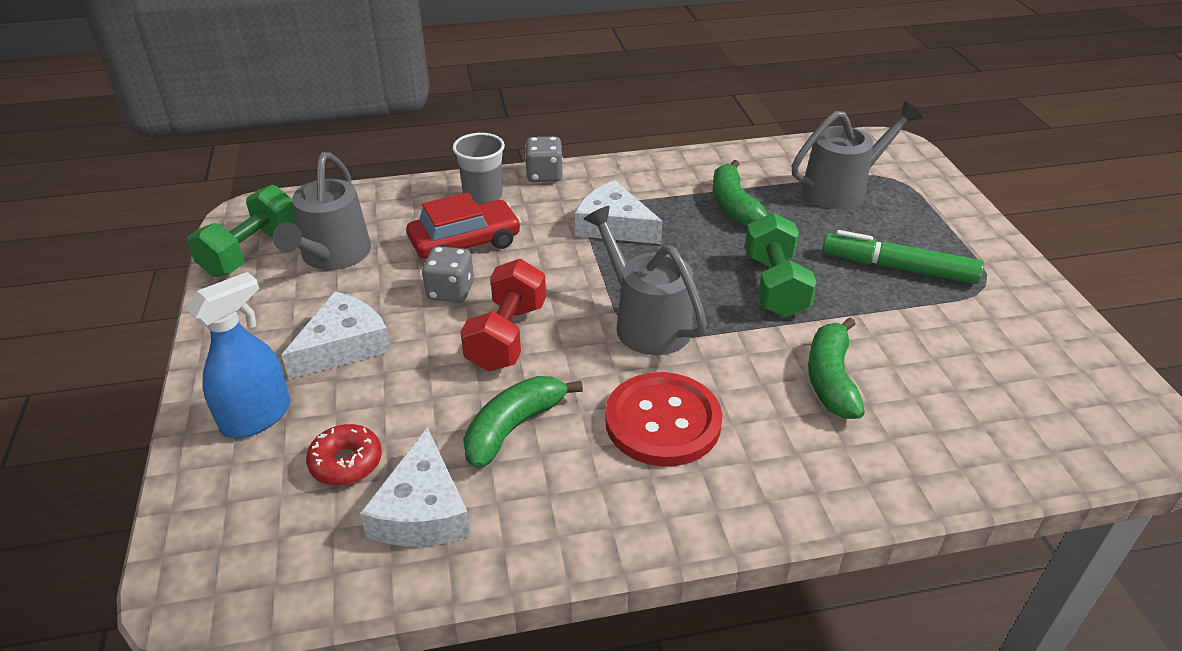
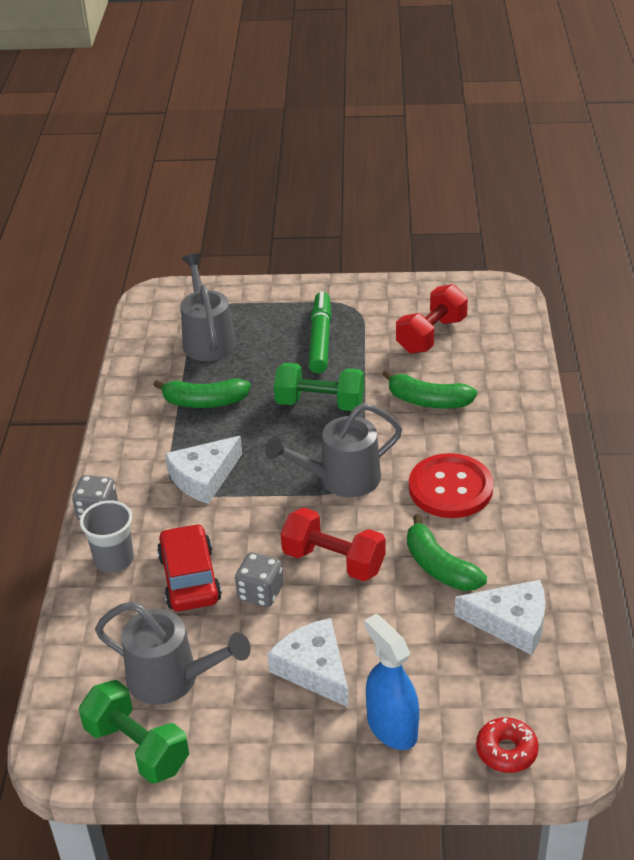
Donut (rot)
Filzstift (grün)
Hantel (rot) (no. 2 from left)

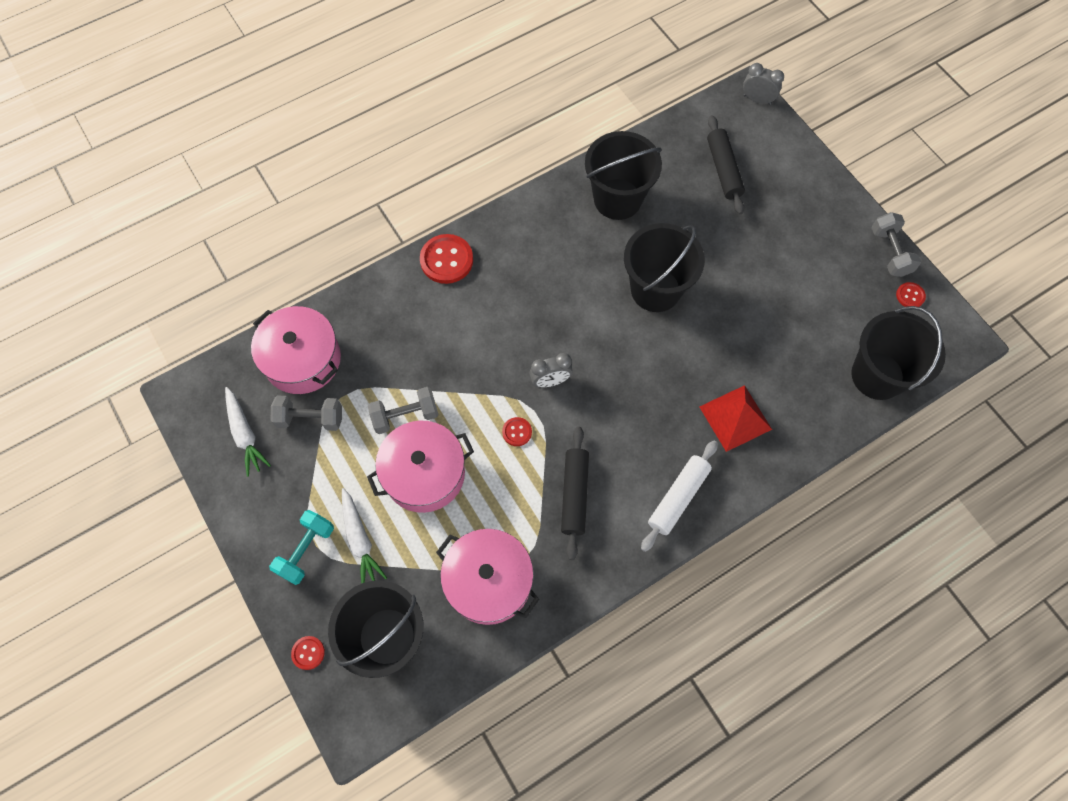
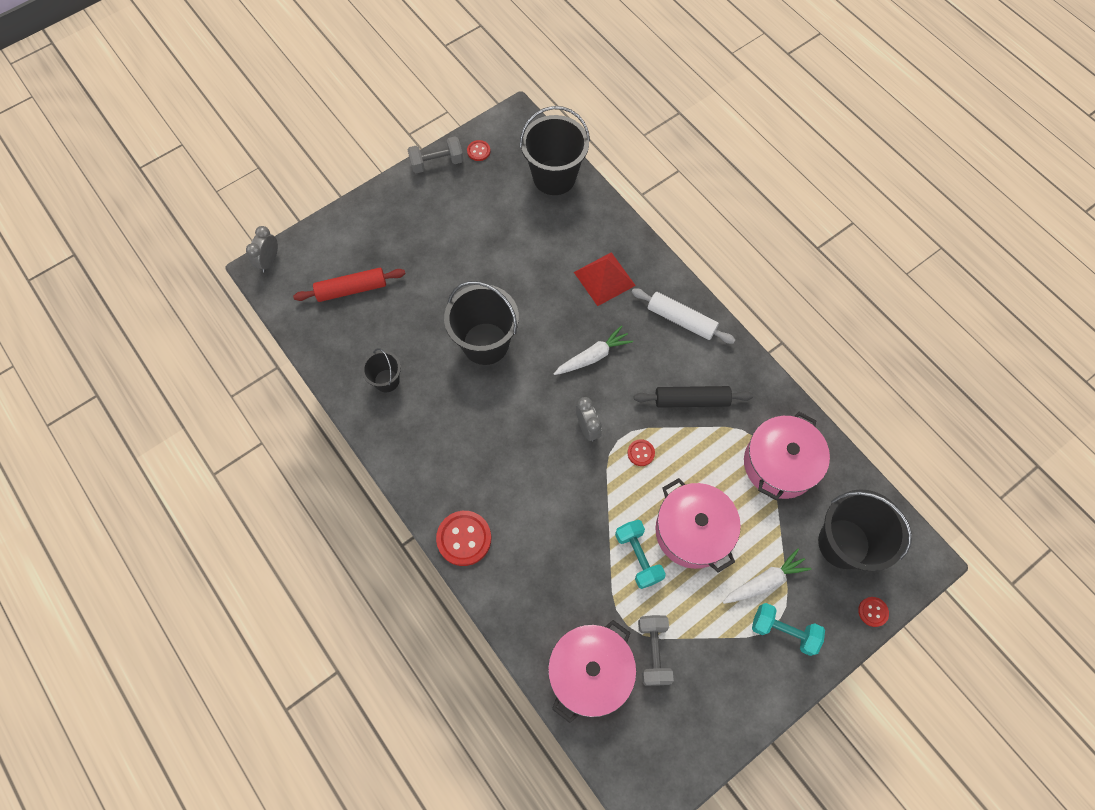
Karotte (weiß) (no. 1 from left)
Hantel (türkis) (no. 1 from left)
Eimer (schwarz) (no. 1 from left)
Nudelholz (rot)

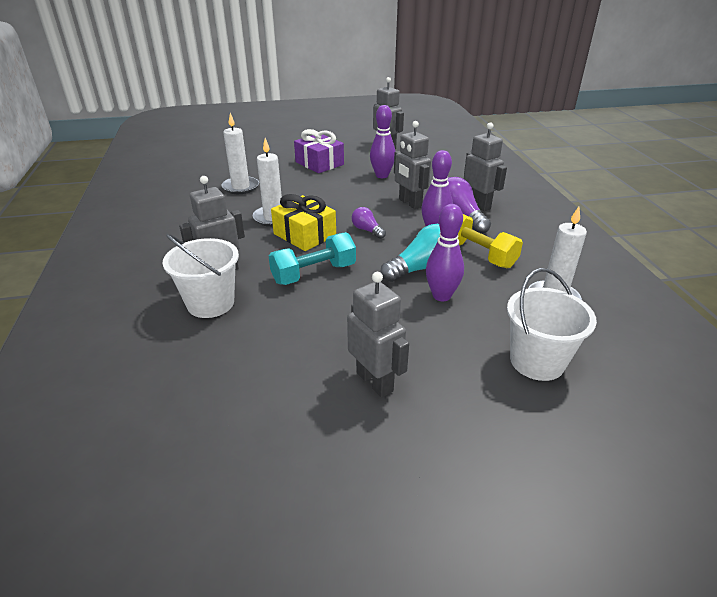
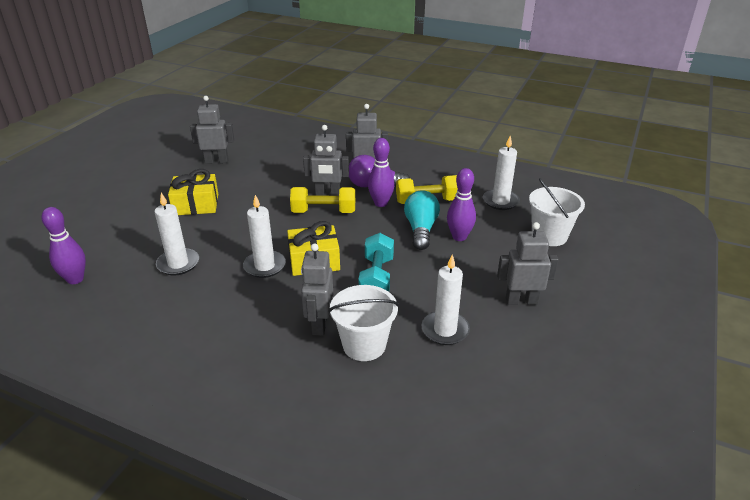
Geschenk (gelb) (no. 1 from left)
Glühbirne (lila) (no. 1 from left in the first image)
Bowlingkegel (lila) (no. 1 from left)
Hantel (gelb) (no. 1 from left)
Kerze (weiß) (no. 3 from left)

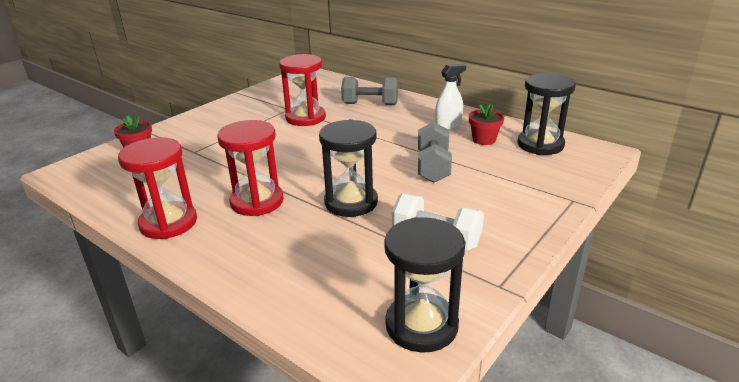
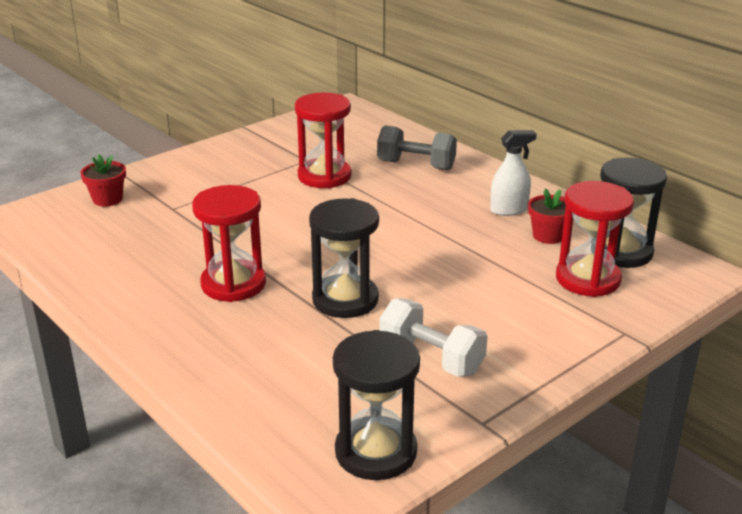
Sanduhr (rot) (no. 3 from left)
Hantel (grau) (no. 2 from left in the first image)

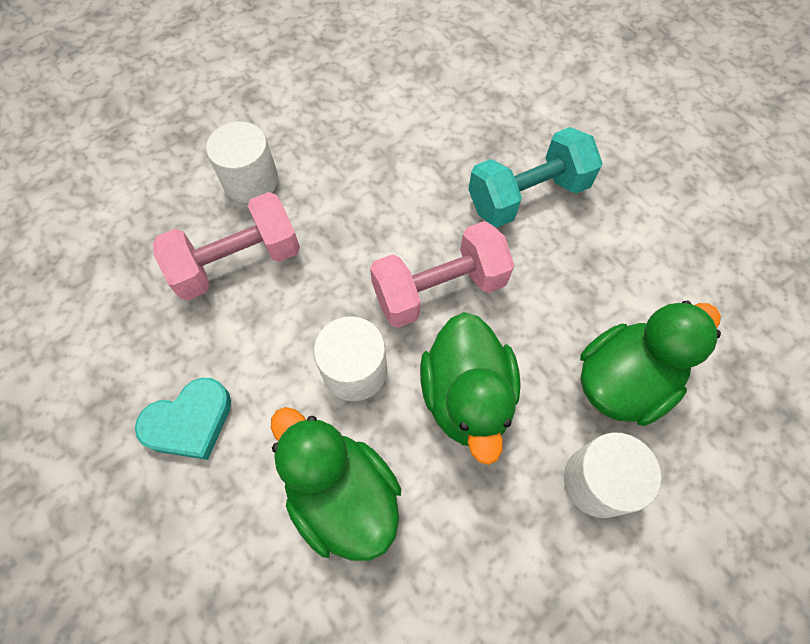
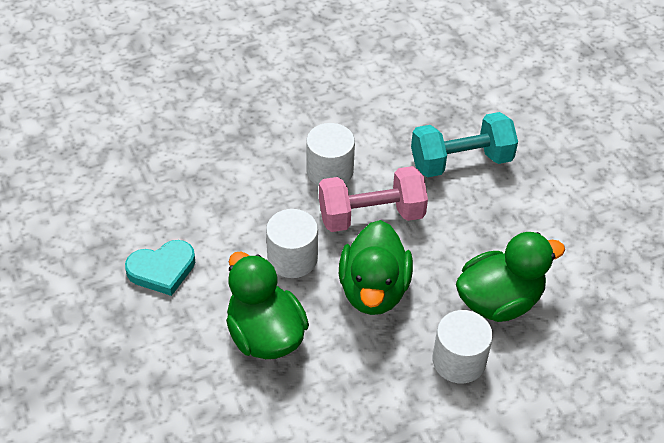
Hantel (rosa) (no. 1 from left in the first image)
Vollzylinder (weiß) (no. 2 from left)

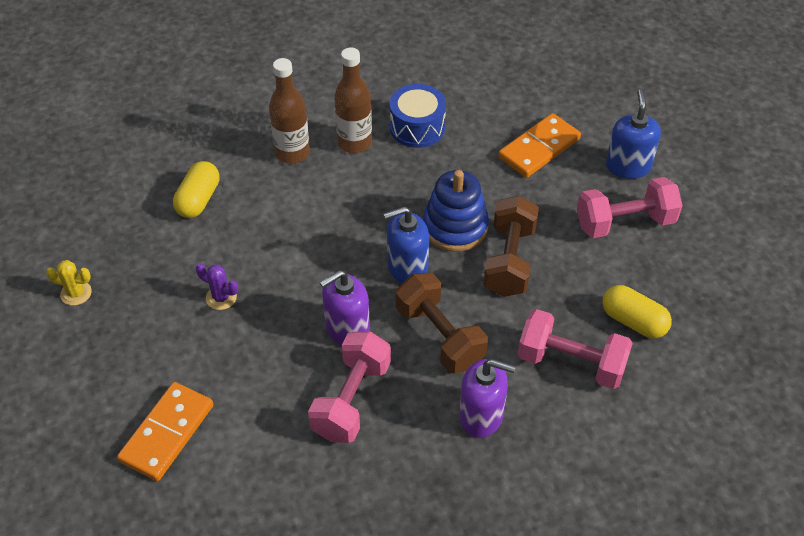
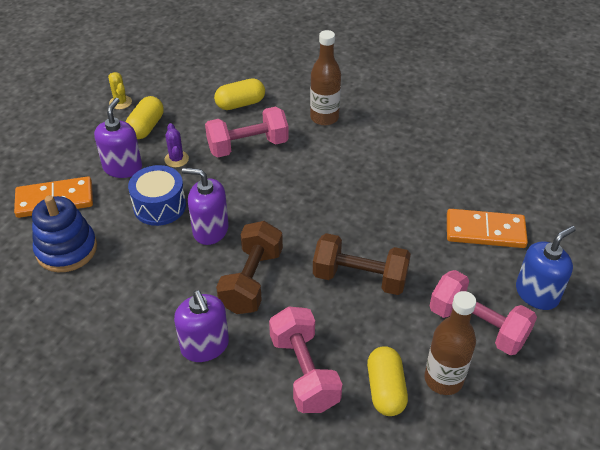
Hantel (rosa) (no. 1 from left)
Flasche (braun) (no. 2 from left)
Seifenspender (blau) (no. 1 from left in the first image)
Trommel (blau)
Stapelspielzeug (blau)
Hantel (braun) (no. 2 from left)
Seifenspender (lila) (no. 1 from left)
Kapsel (gelb) (no. 1 from left)

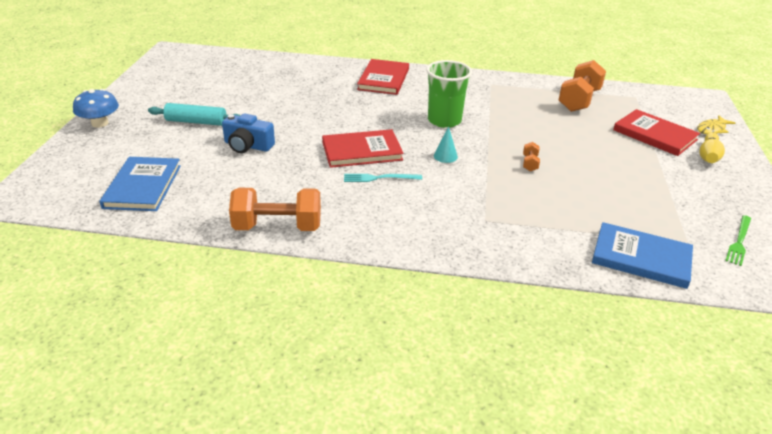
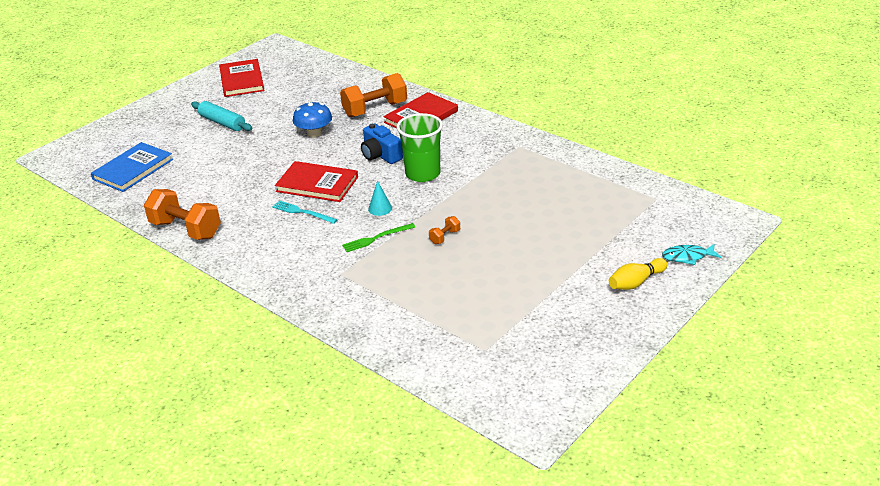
Pilz (blau)
Kamera (blau)
Hantel (orange) (no. 2 from left)
Buch (blau) (no. 2 from left in the first image)
Buch (rot) (no. 1 from left)
Fisch (türkis)
Gabel (grün)

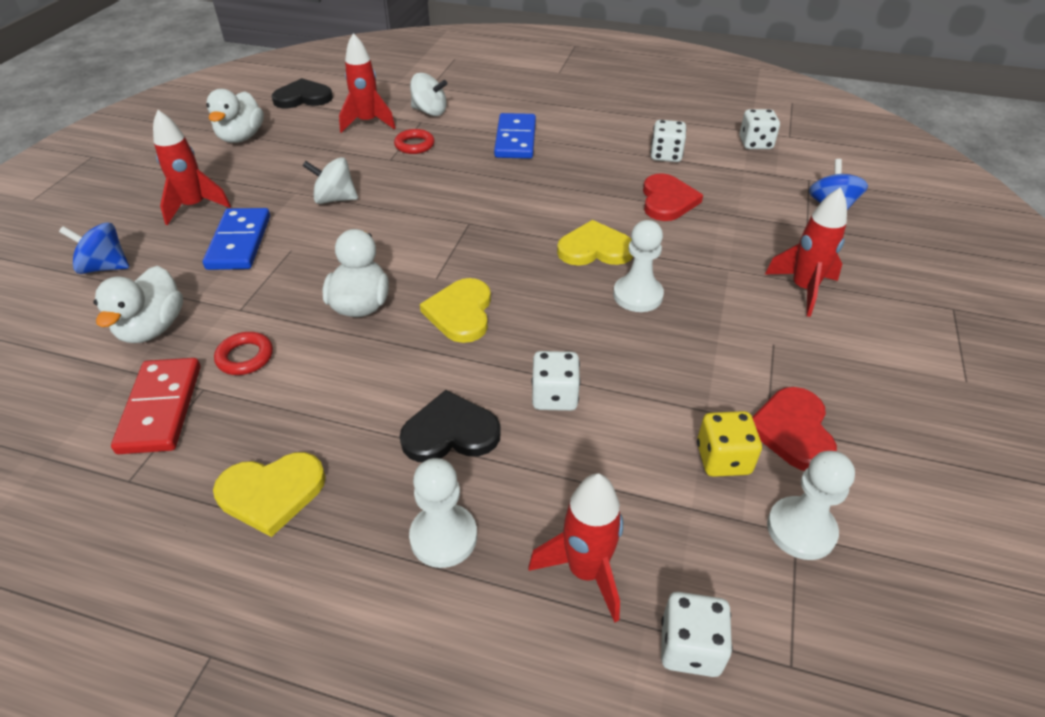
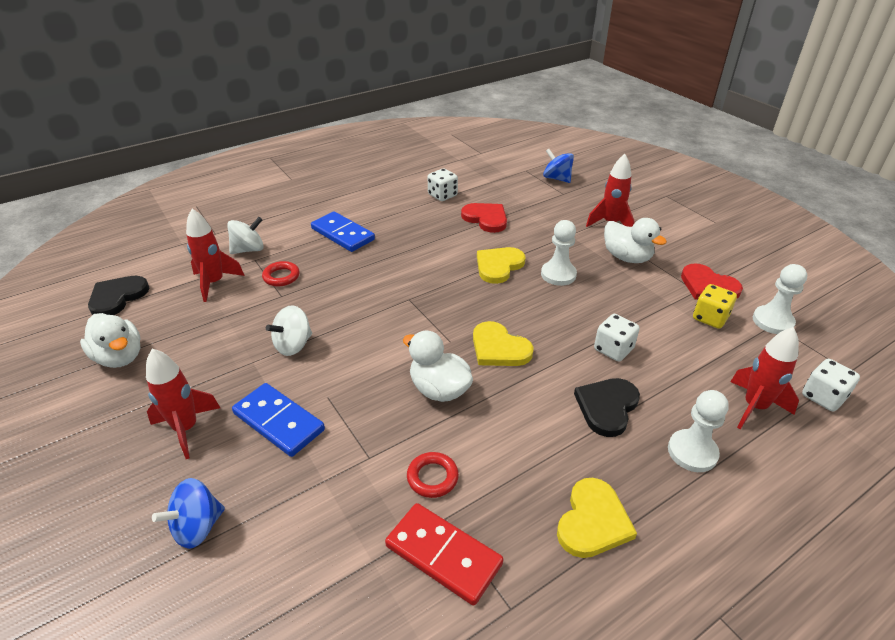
Ente (weiß) (no. 3 from left)
Spielwürfel (weiß) (no. 4 from left in the first image)

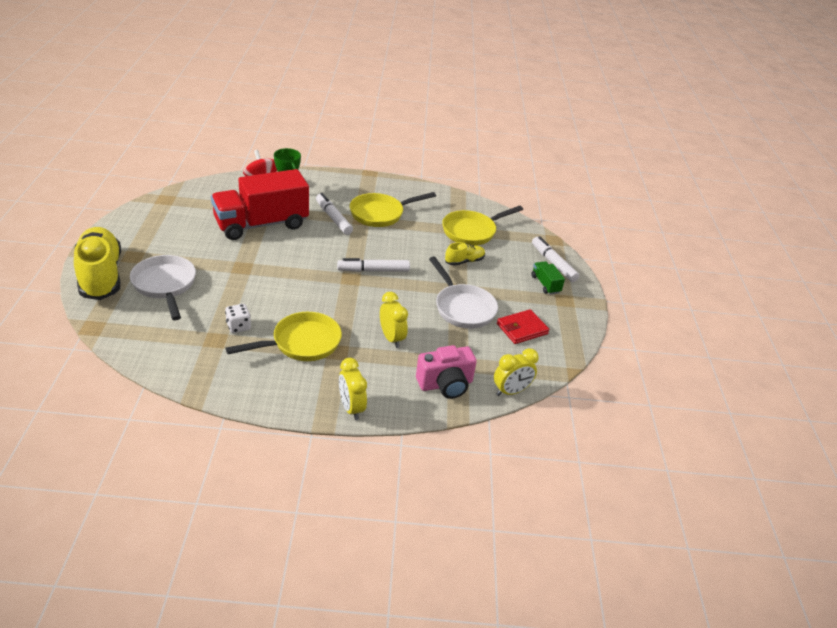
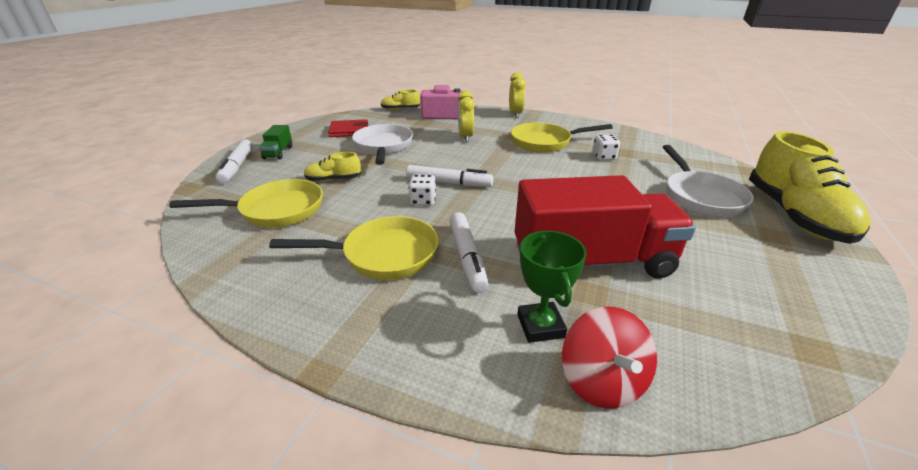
Schuh (gelb) (no. 2 from left)
Spielwürfel (weiß) (no. 1 from left)

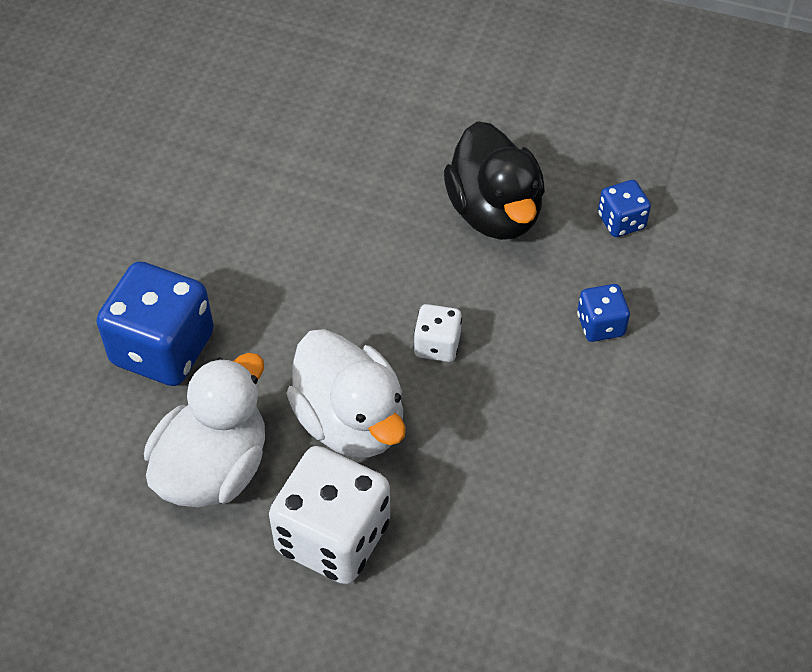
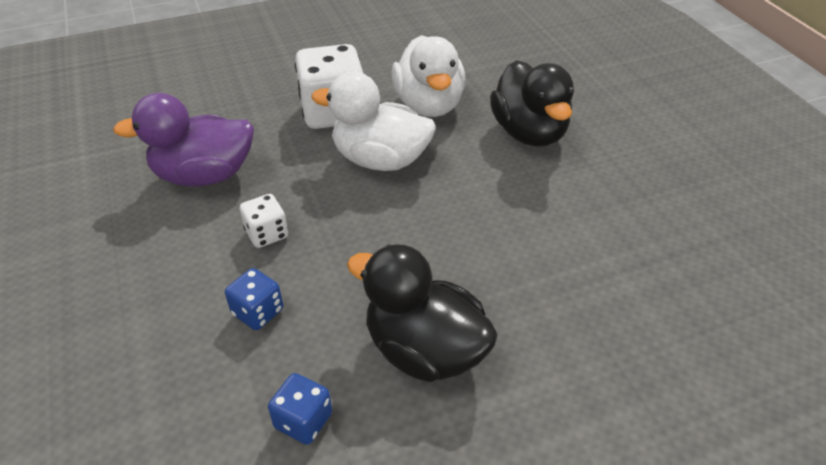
Ente (schwarz) (no. 2 from left)
Spielwürfel (weiß) (no. 1 from left)
Ente (lila)

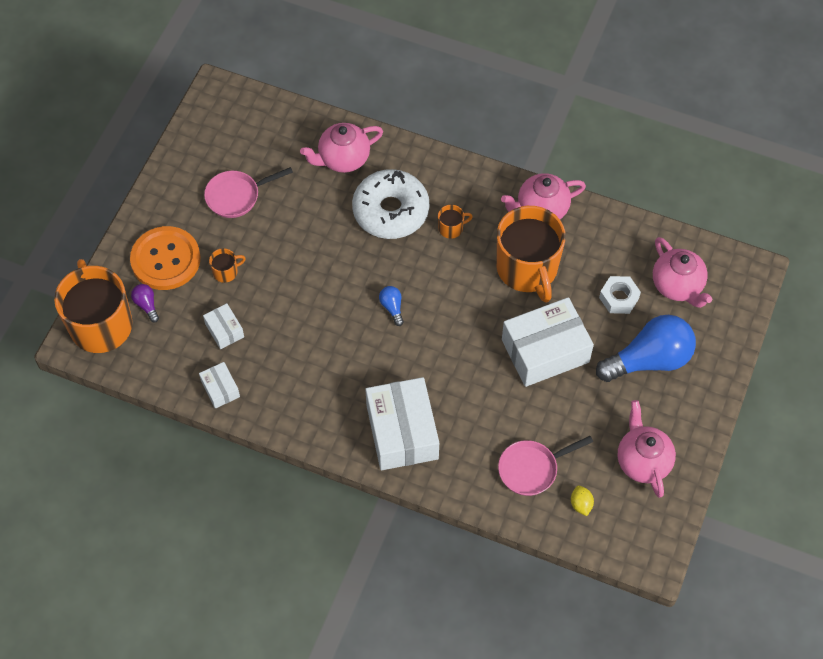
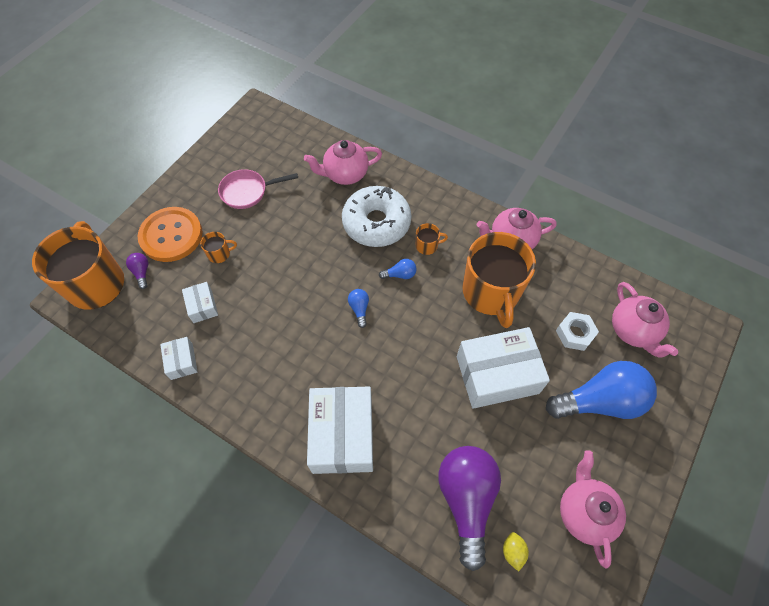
Glühbirne (lila) (no. 2 from left)
Glühbirne (blau) (no. 2 from left)

